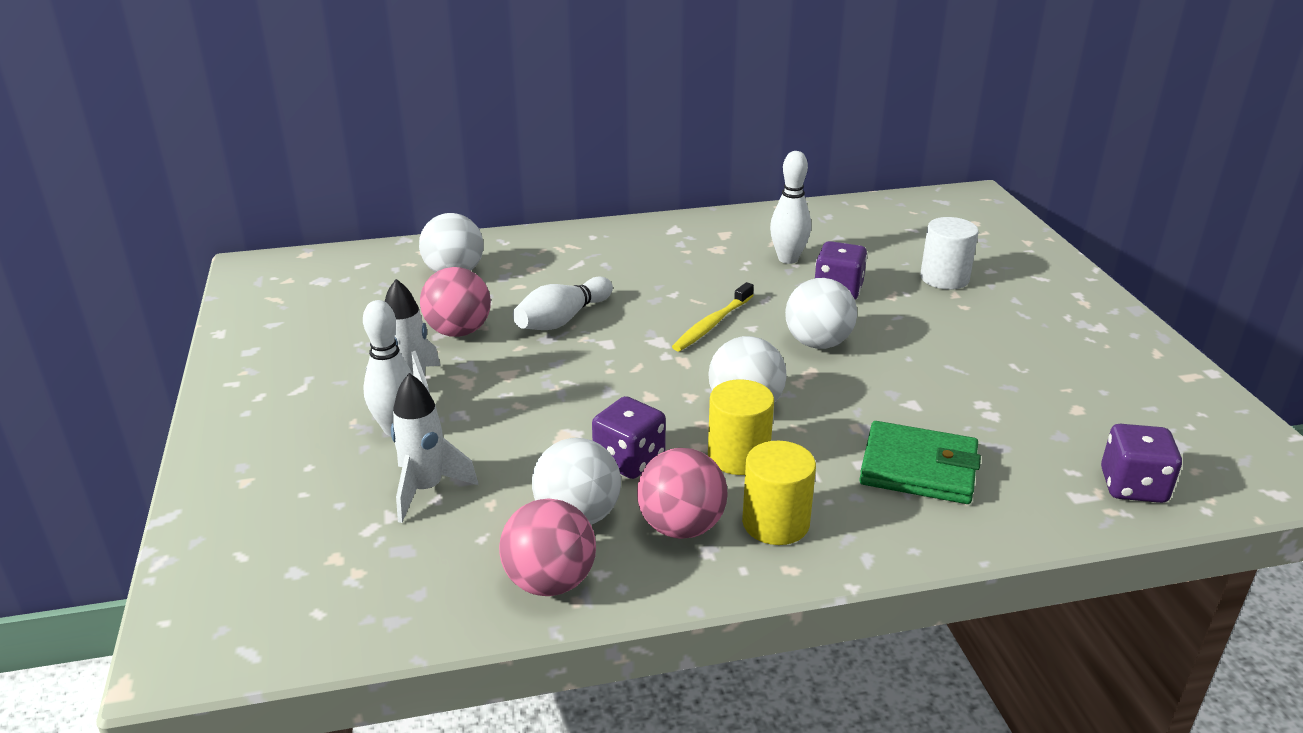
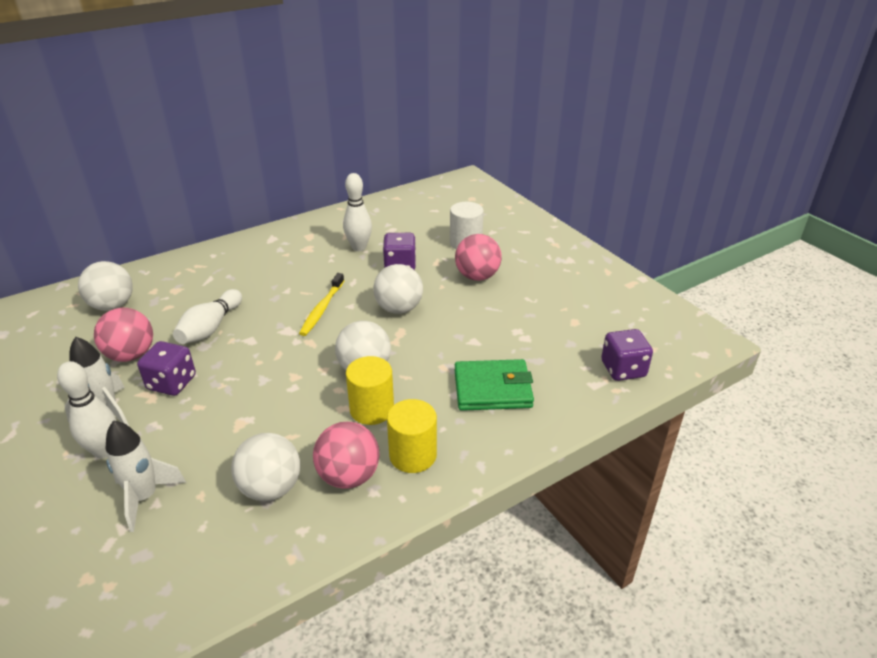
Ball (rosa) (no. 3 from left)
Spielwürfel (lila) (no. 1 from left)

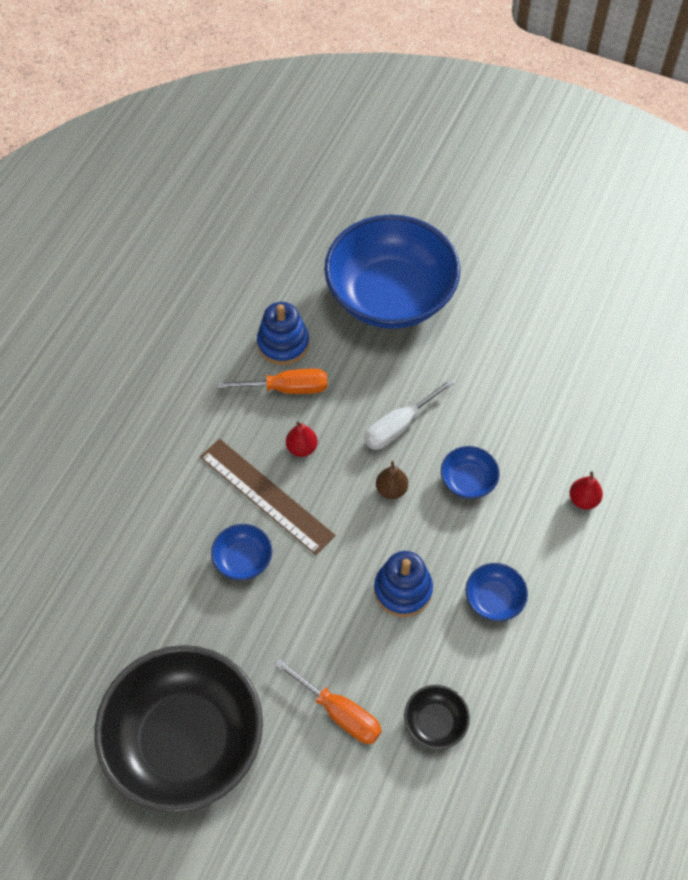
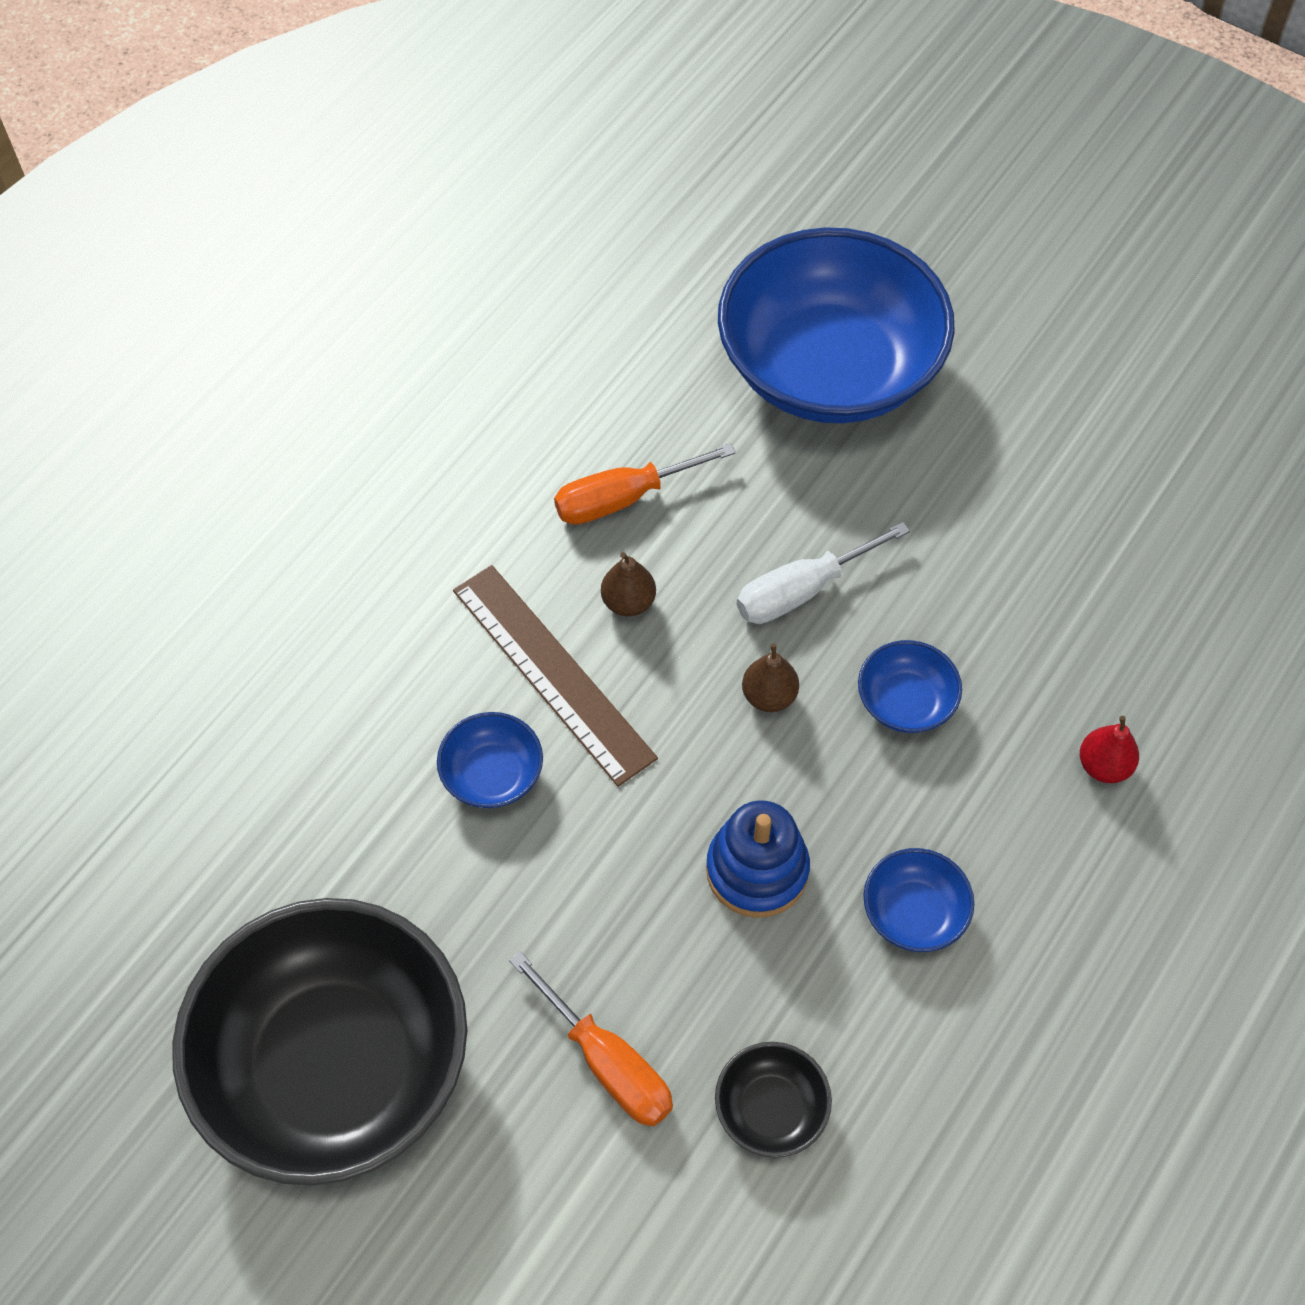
Schraubenzieher (orange) (no. 2 from left)
Stapelspielzeug (blau) (no. 1 from left in the first image)
Birne (braun) (no. 1 from left)

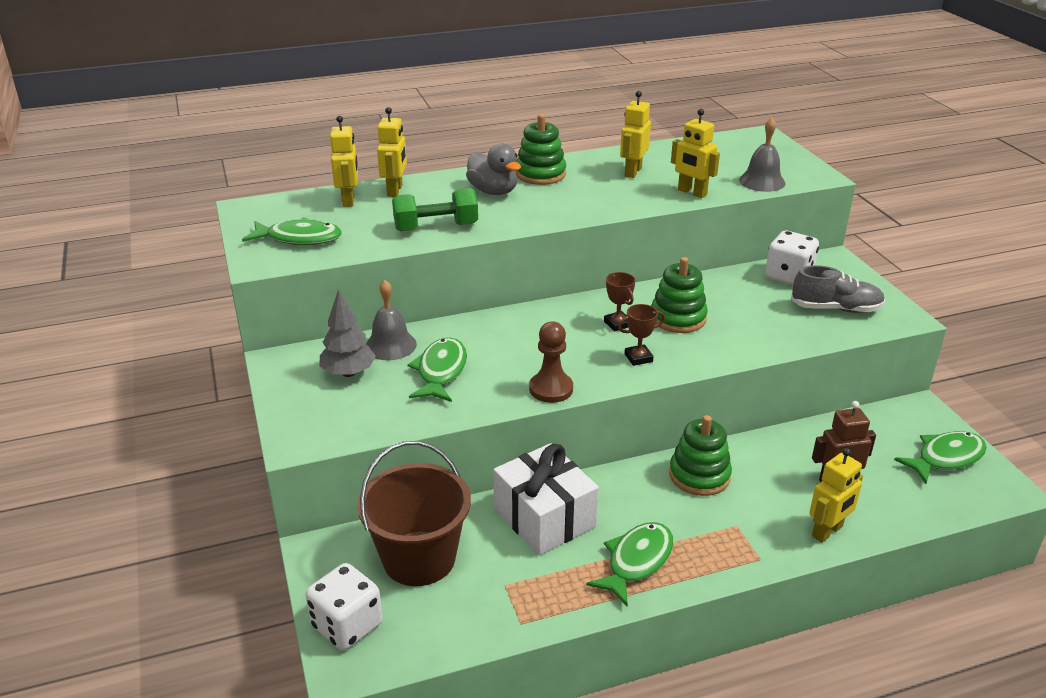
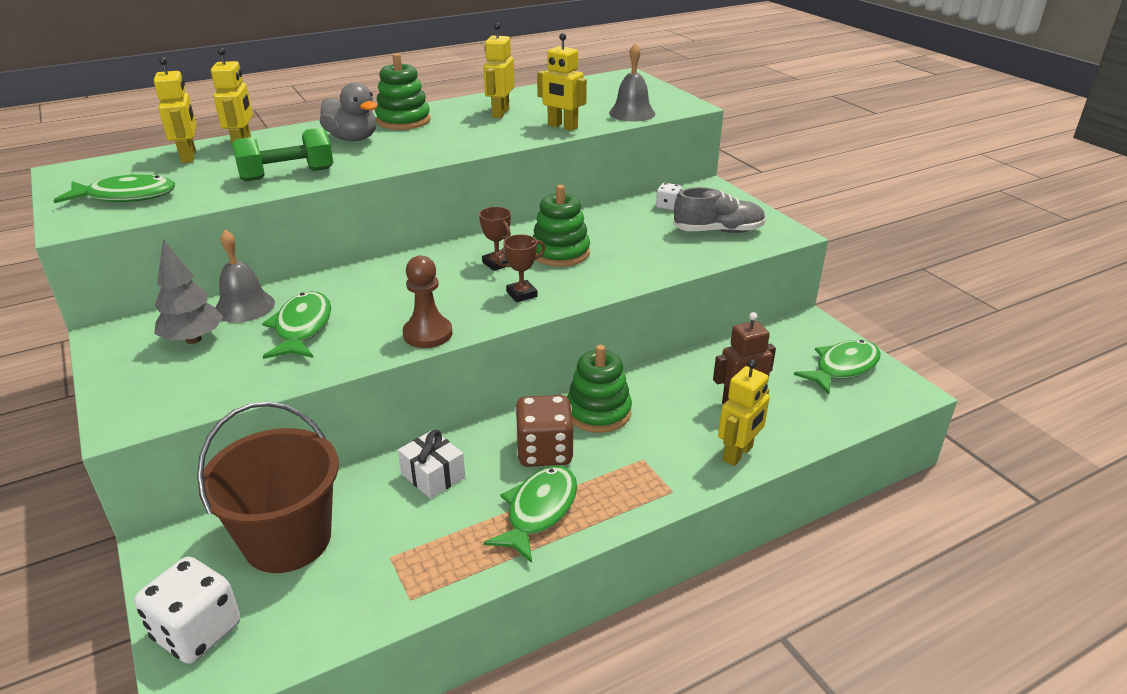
Geschenk (weiß)
Spielwürfel (weiß) (no. 2 from left)
Spielwürfel (braun)

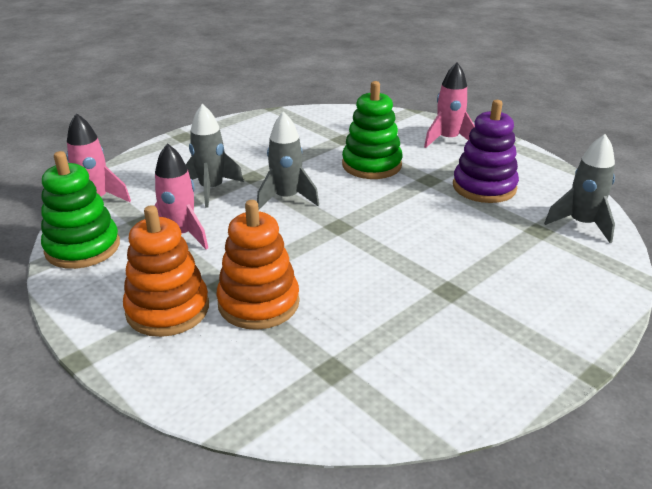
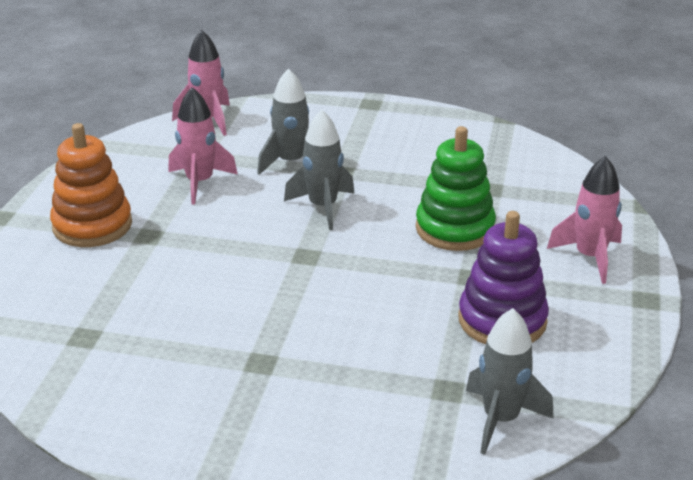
Stapelspielzeug (grün) (no. 1 from left in the first image)
Stapelspielzeug (orange) (no. 2 from left in the first image)

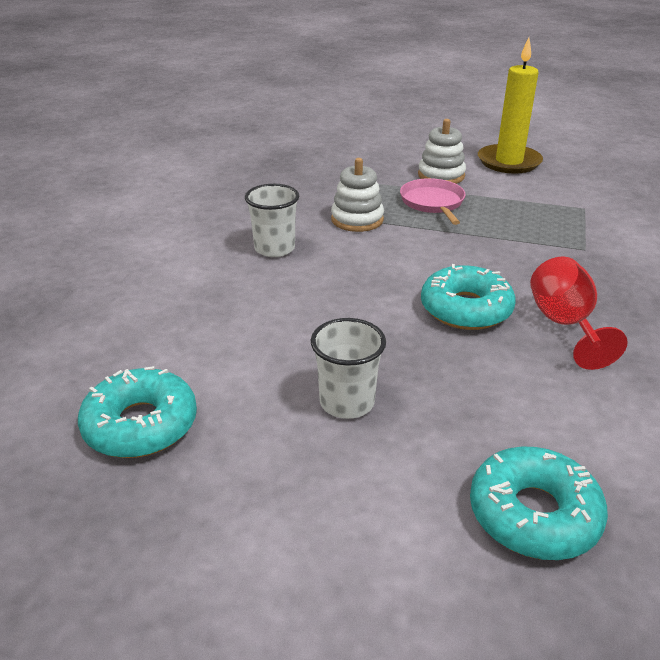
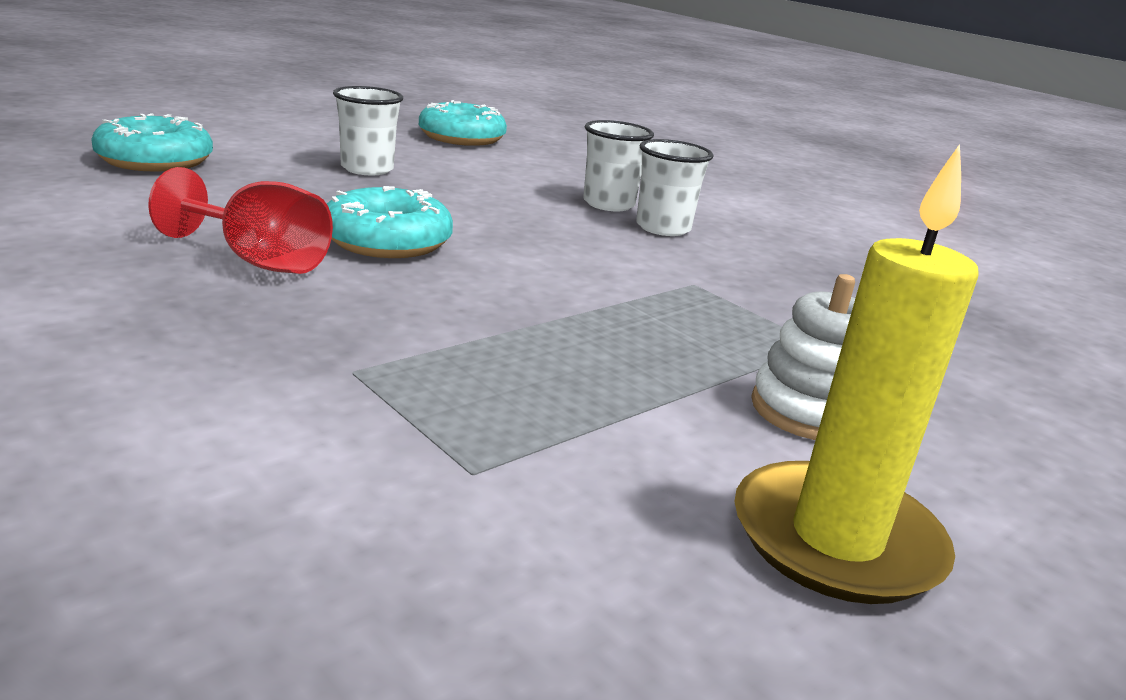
Stapelspielzeug (weiß) (no. 1 from left in the first image)
Pfanne (rosa)
Becher (weiß) (no. 2 from left)

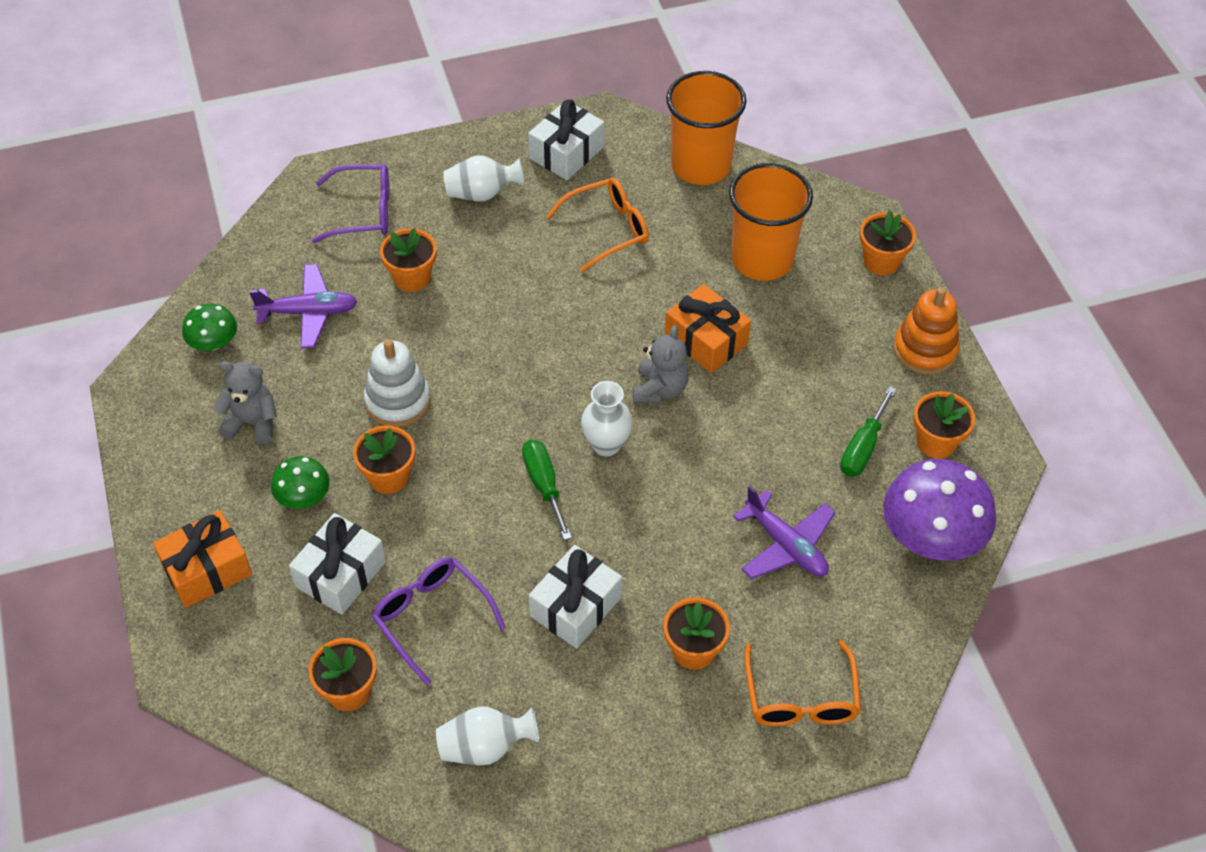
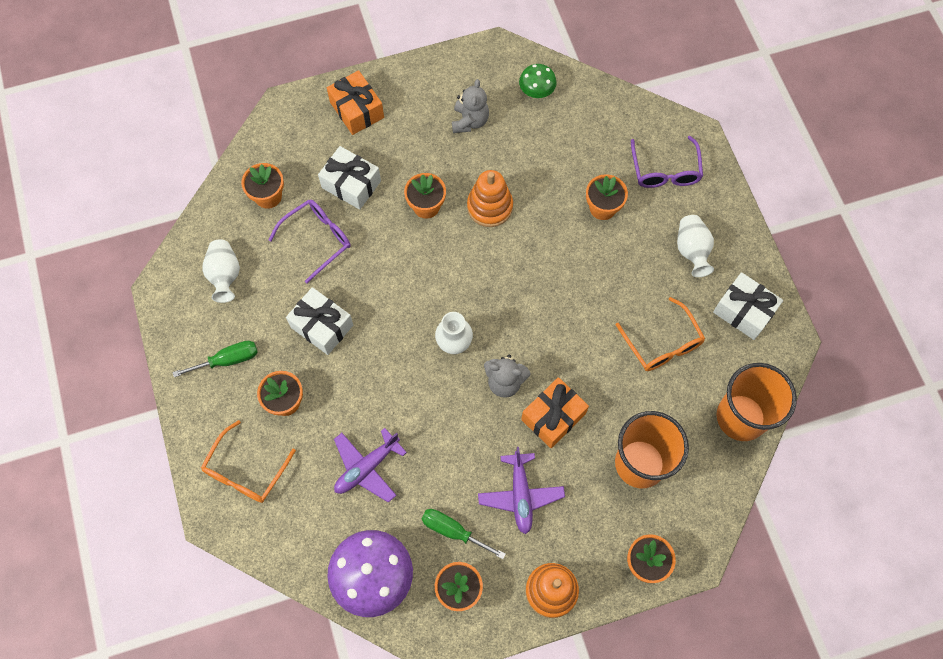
Flugzeug (lila) (no. 2 from left)
Pilz (grün) (no. 2 from left in the first image)
Stapelspielzeug (orange) (no. 1 from left)
Schraubenzieher (grün) (no. 1 from left)
Brille (orange) (no. 1 from left)

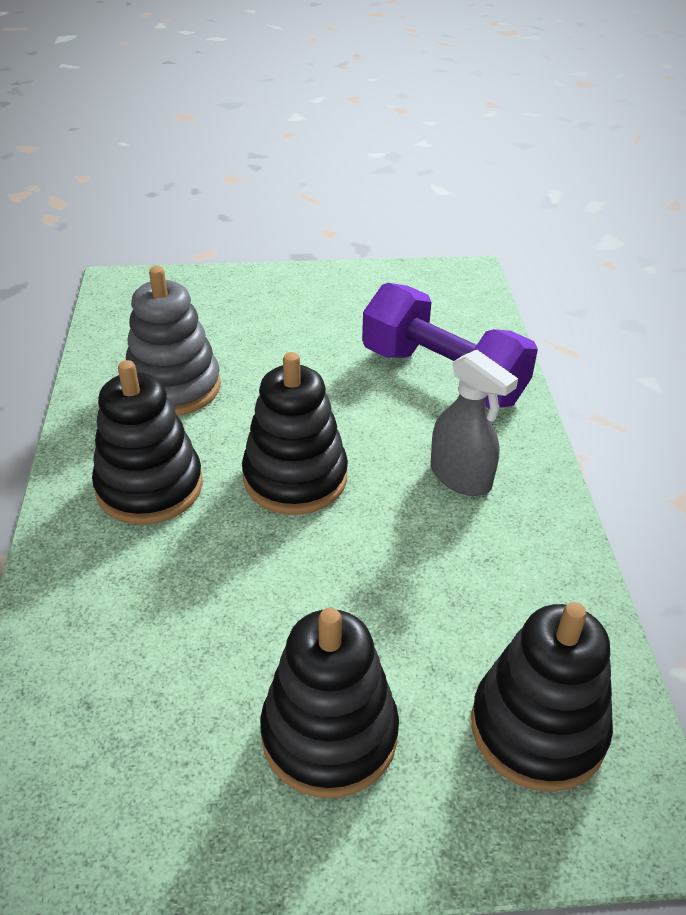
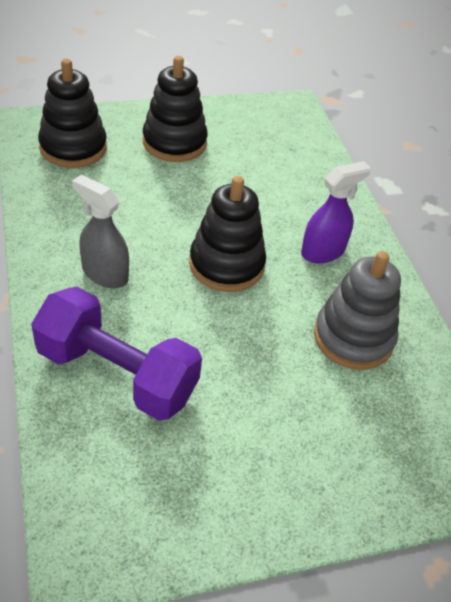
Sprühflasche (lila)

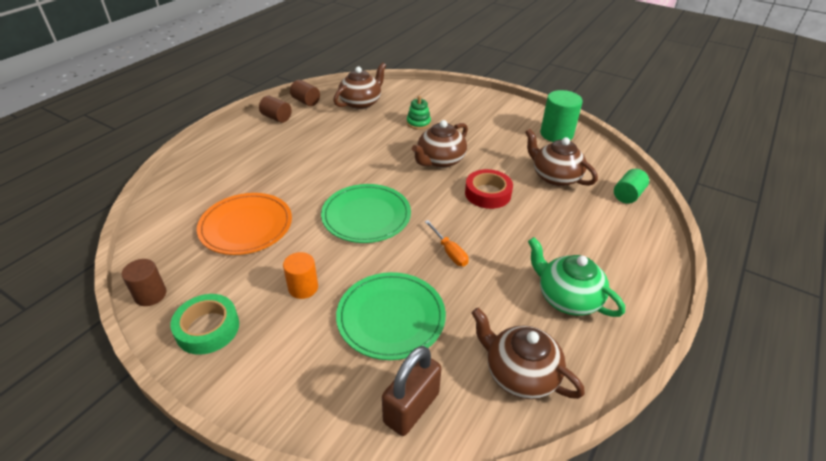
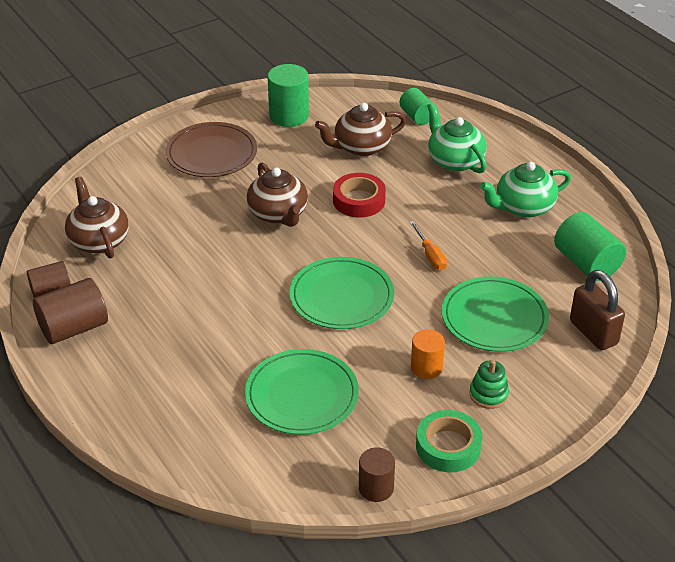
Teller (grün) (no. 1 from left)
Vollzylinder (braun) (no. 2 from left)
Stapelspielzeug (grün)
Schraubenzieher (orange)
Vollzylinder (grün) (no. 3 from left)
Teller (braun)
Teekanne (grün) (no. 1 from left)

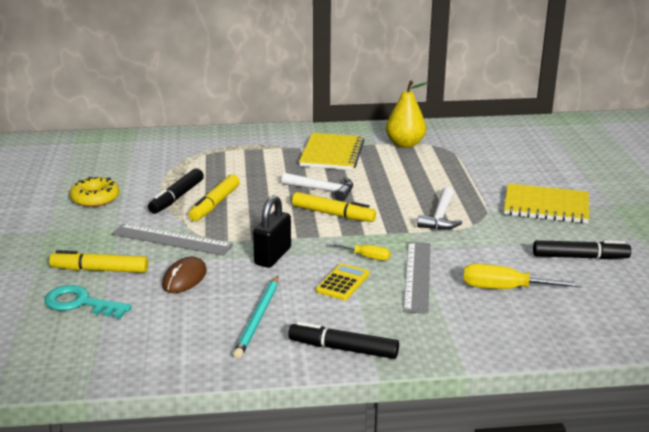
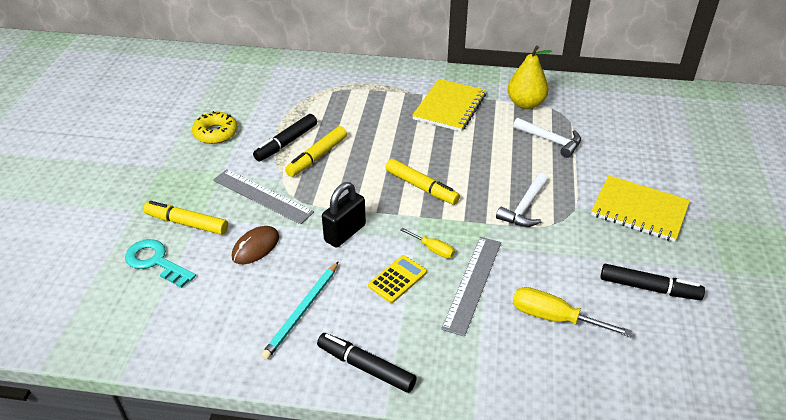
Hammer (weiß) (no. 2 from left)

